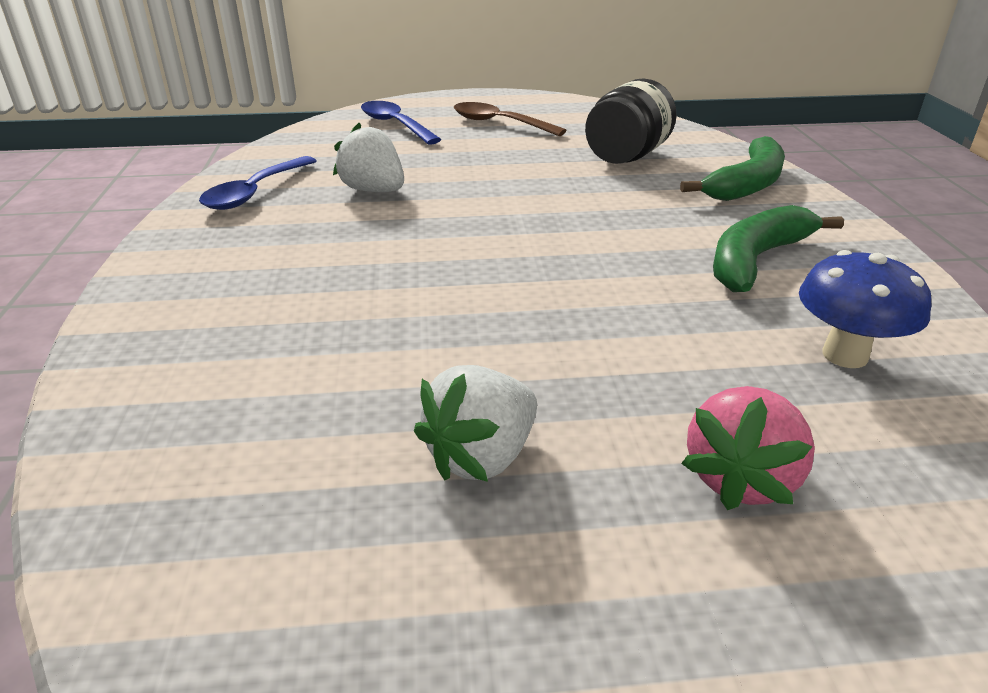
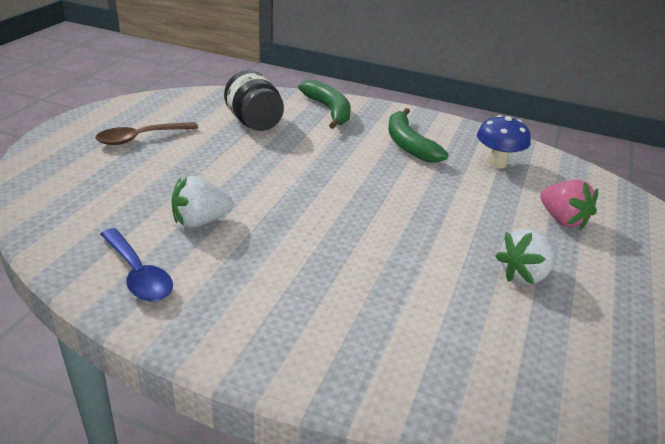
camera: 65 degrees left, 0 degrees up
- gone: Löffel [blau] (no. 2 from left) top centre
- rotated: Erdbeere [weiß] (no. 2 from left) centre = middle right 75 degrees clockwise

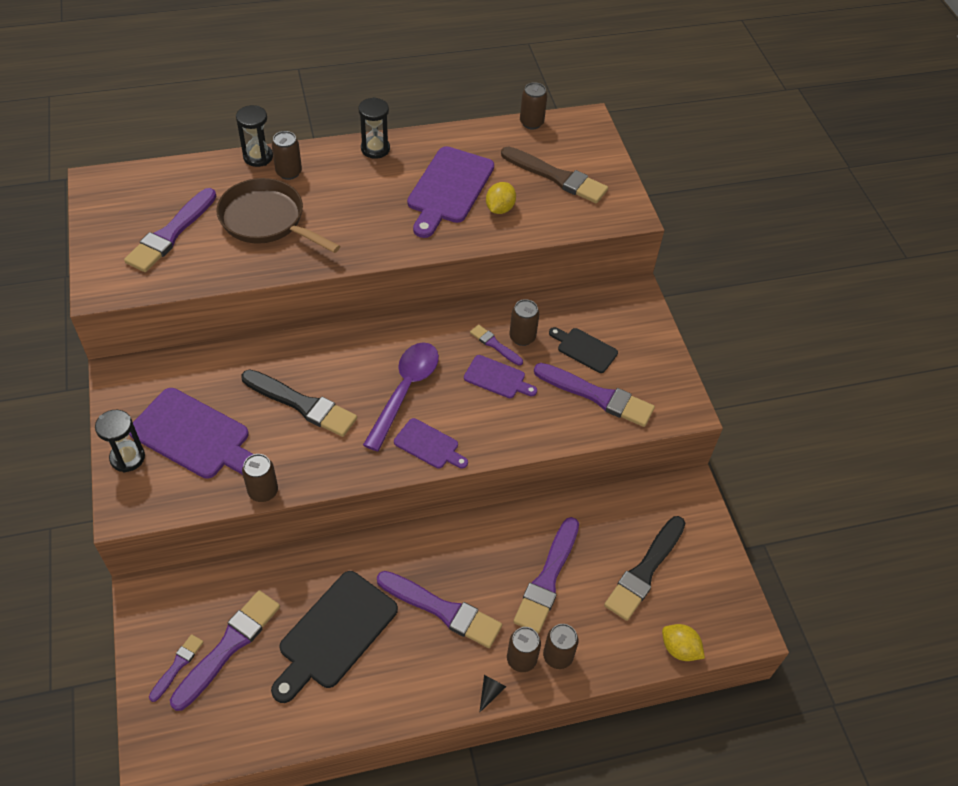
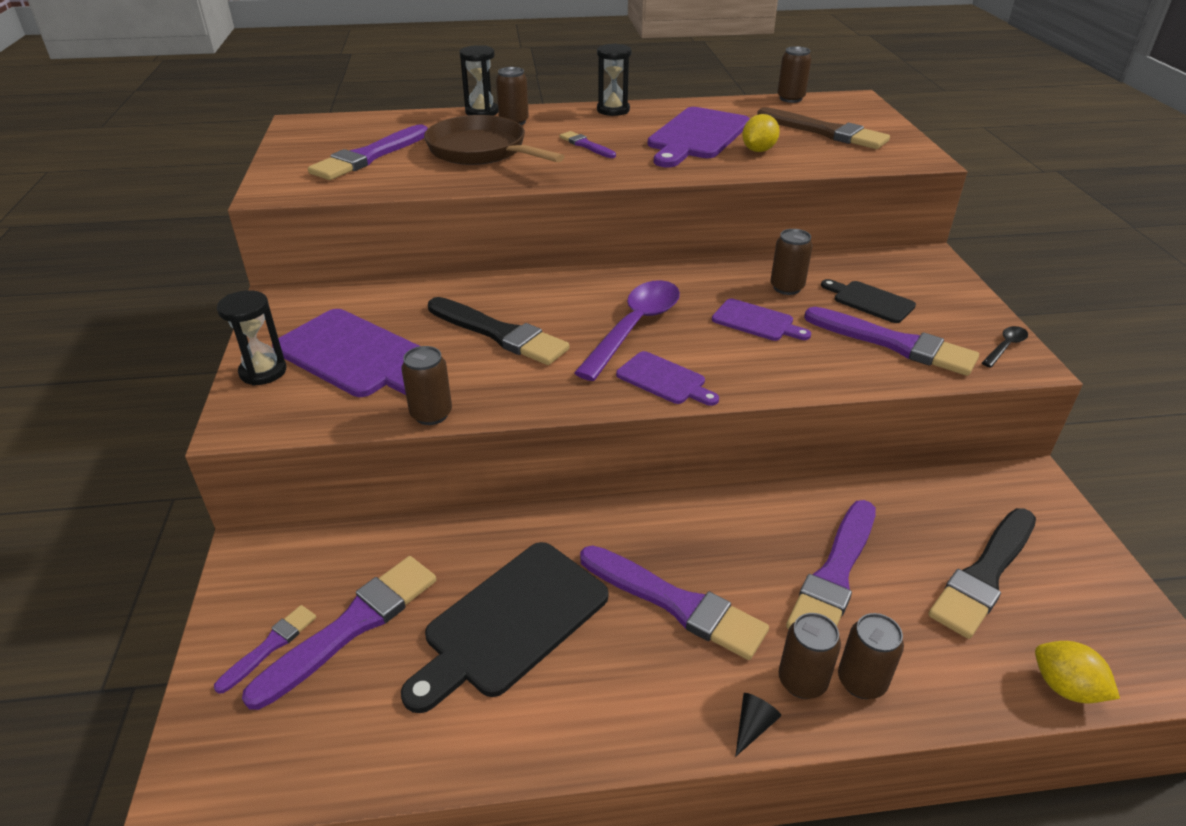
camera: 10 degrees right, 15 degrees down
- new: Löffel [schwarz] middle right
- shifted: Pinsel [lila] (no. 5 from left in the first image) centre to Pinsel [lila] (no. 4 from left) top centre

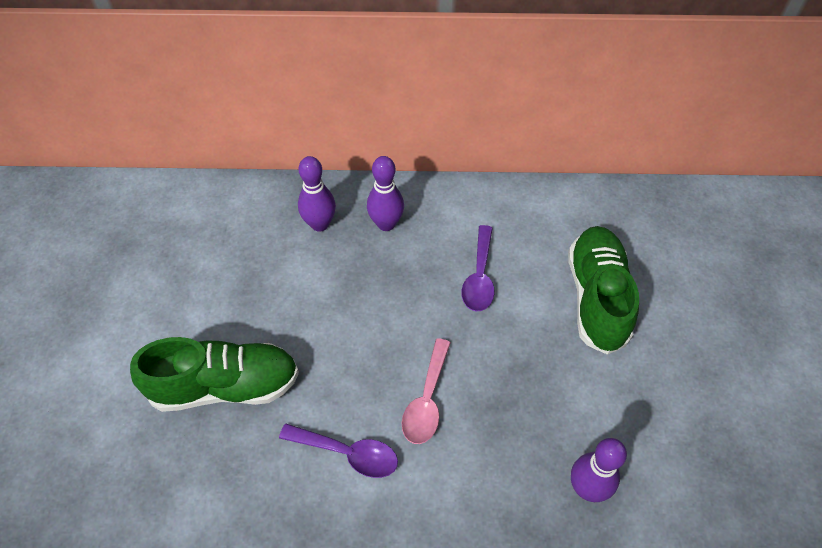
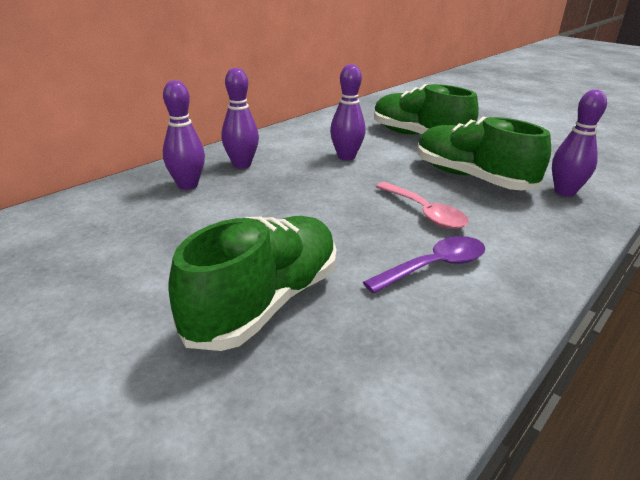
camera: 50 degrees left, 25 degrees down
- new: Schuh [grün] (no. 3 from left) top right
- swapped: Löffel [lila] (no. 2 from left) centre to Bowlingkegel [lila] (no. 3 from left) top centre

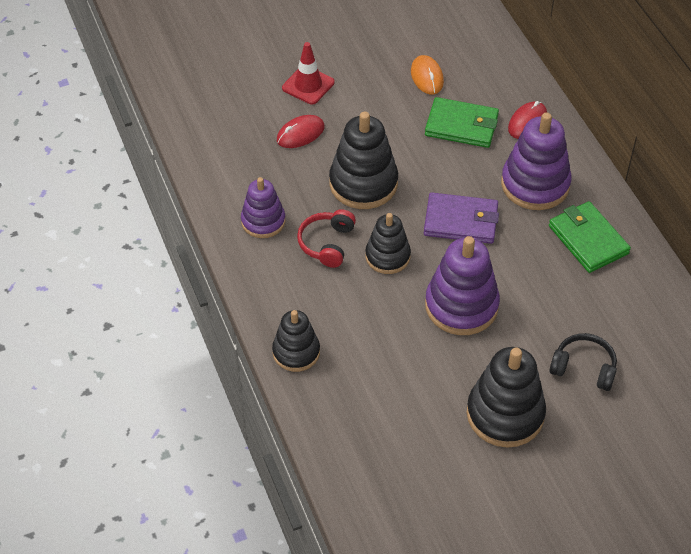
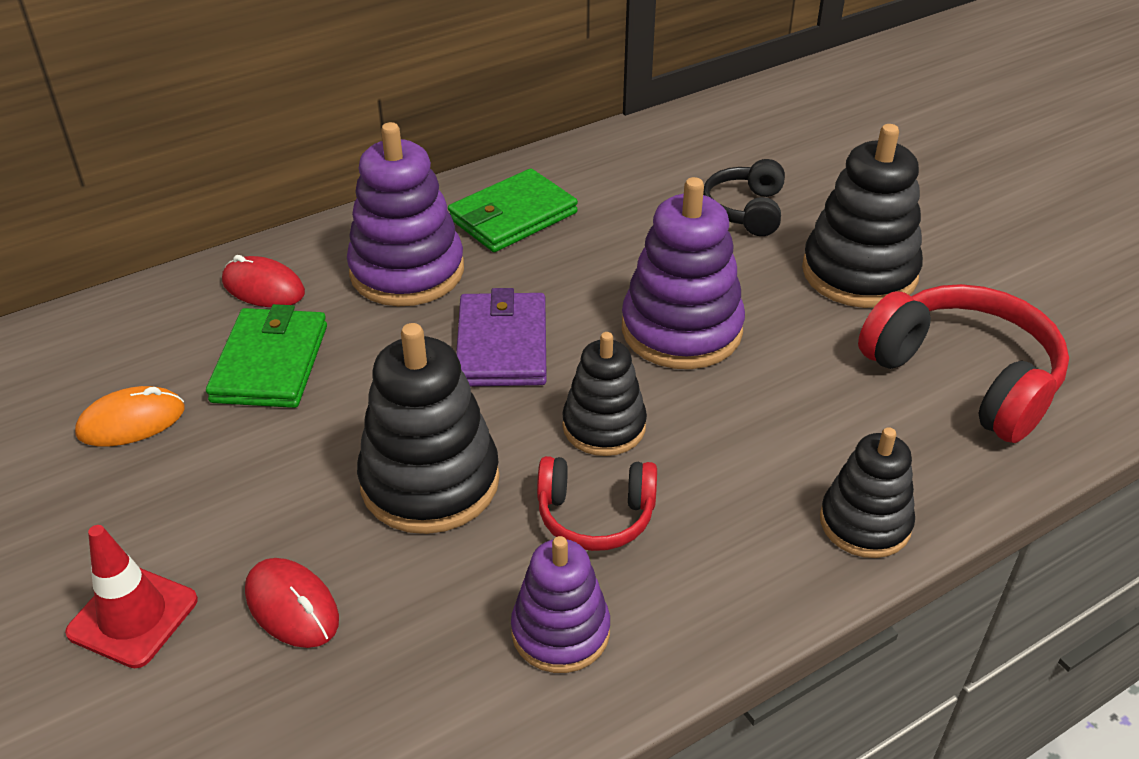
camera: 100 degrees left, 10 degrees down
- new: Kopfhörer [rot] (no. 2 from left) middle right

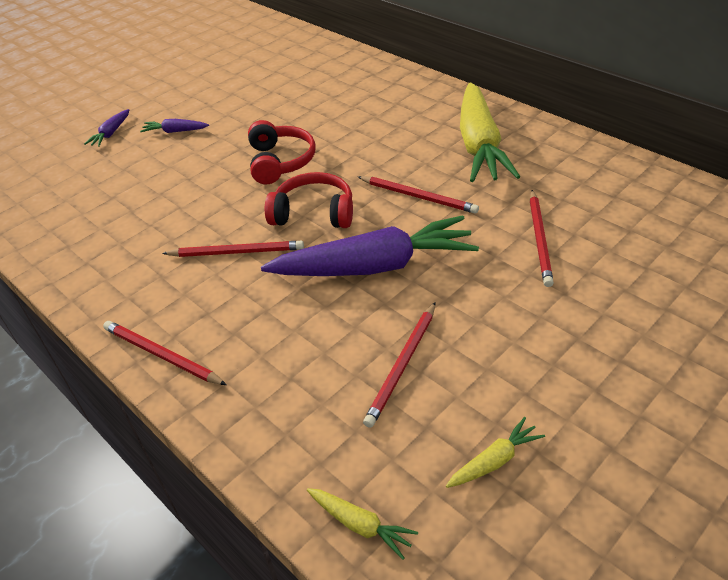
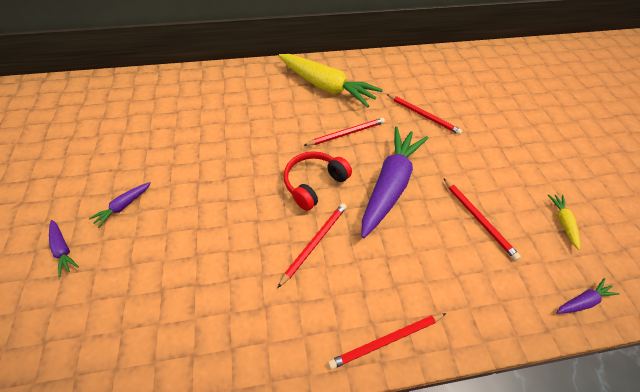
camera: 60 degrees left, 10 degrees up
- gone: Kopfhörer [rot] (no. 1 from left) top centre
- repainted: Karotte [gelb] (no. 1 from left) bottom centre to Karotte [lila] (no. 4 from left) bottom right

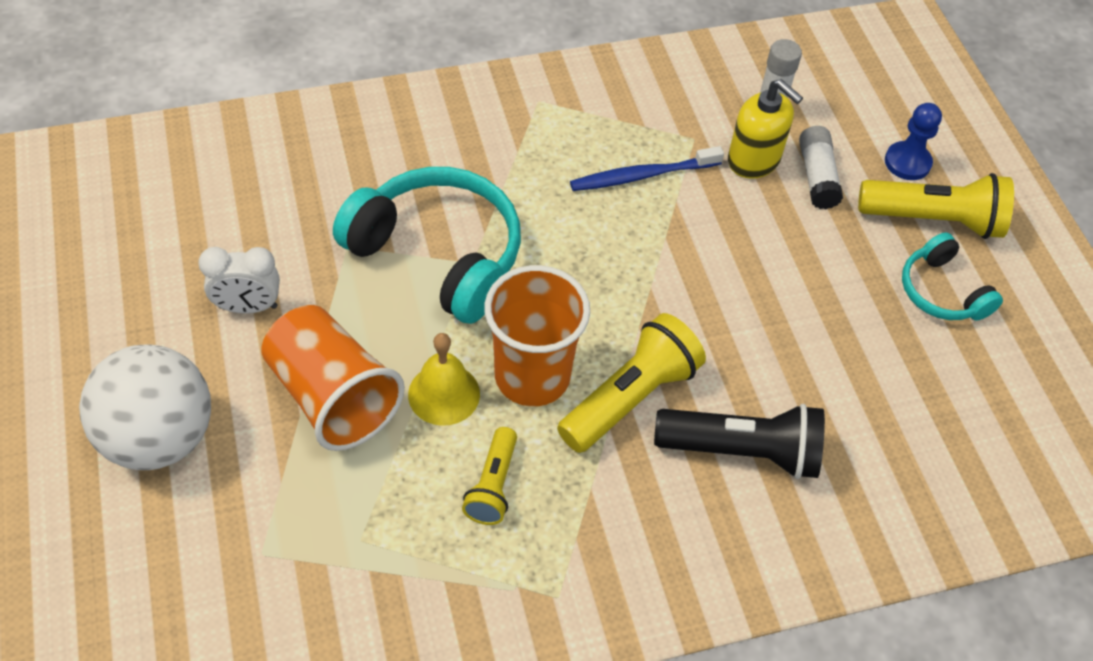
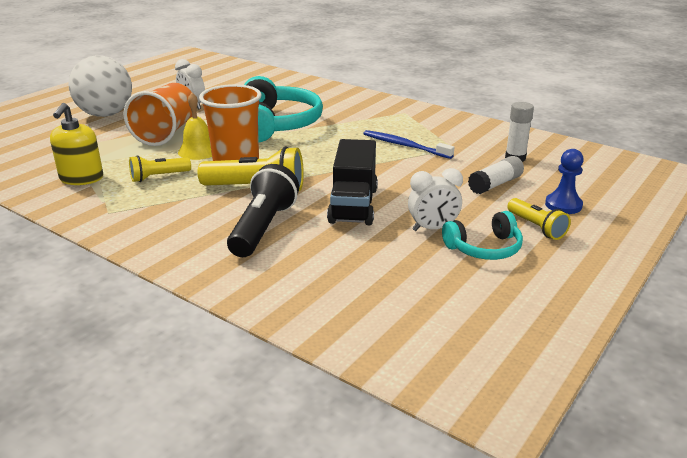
camera: 55 degrees right, 25 degrees down
- new: Lastwagen [schwarz] centre
- new: Wecker [weiß] (no. 2 from left) centre
- shifted: Seifenspender [gelb] top right to top left
- rotated: Taschenlampe [schwarz] bottom right = centre 135 degrees counterclockwise
- rotated: Kopfhörer [türkis] (no. 2 from left) middle right = middle right 135 degrees counterclockwise
- scaled: Taschenlampe [gelb] (no. 3 from left) top right = middle right x0.59

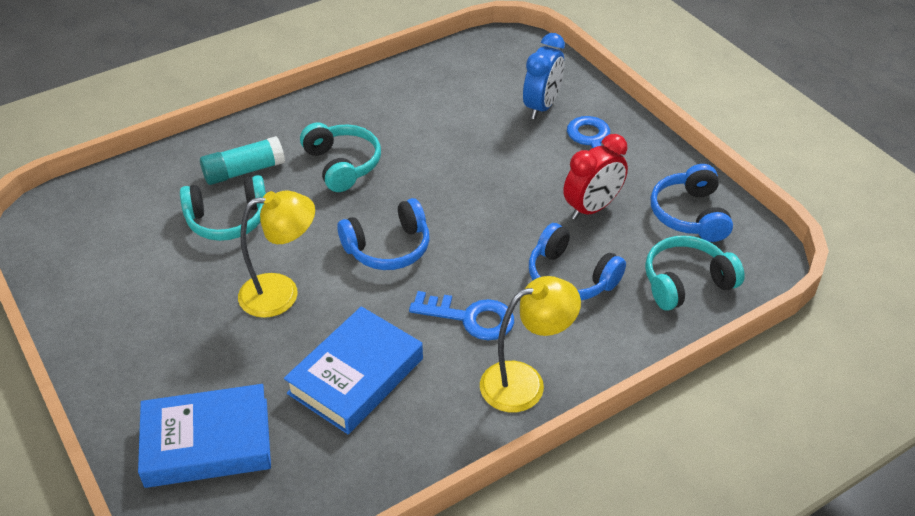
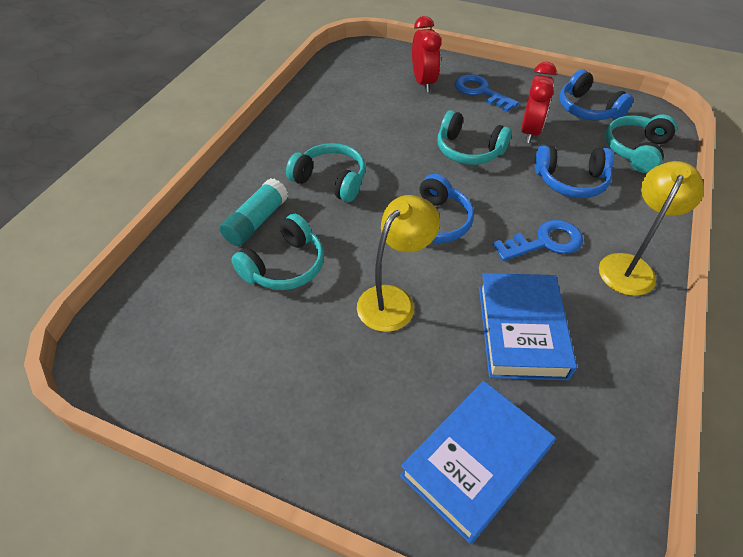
camera: 35 degrees left, 5 degrees up
- new: Kopfhörer [türkis] (no. 3 from left) top centre
- repainted: Wecker [blau] top centre to Wecker [rot] (no. 1 from left) top centre

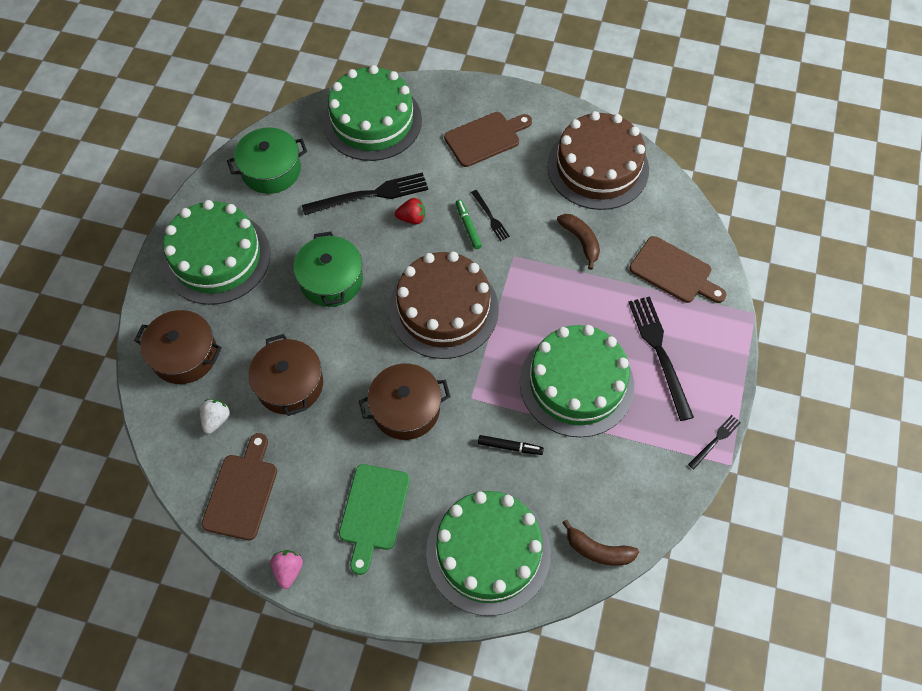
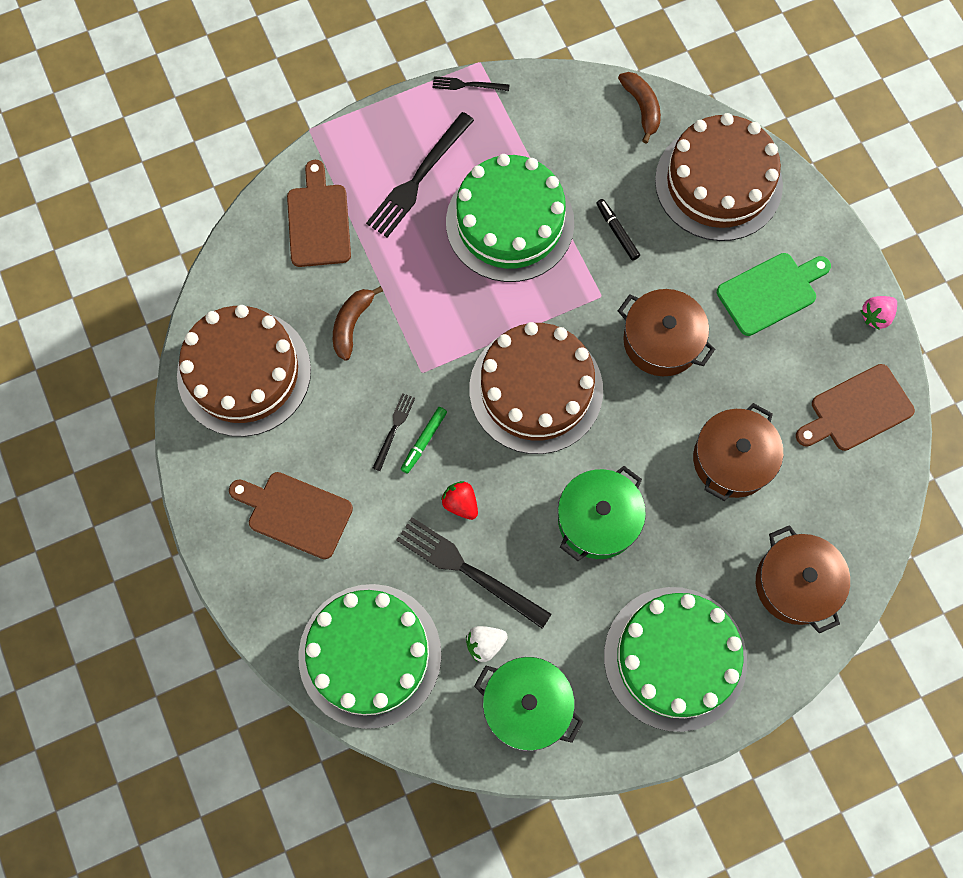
camera: 130 degrees left, 10 degrees up
- shifted: Erdbeere [weiß] middle left to bottom centre
- repainted: Kuchen [grün] (no. 3 from left) bottom centre to Kuchen [braun] (no. 3 from left) top right

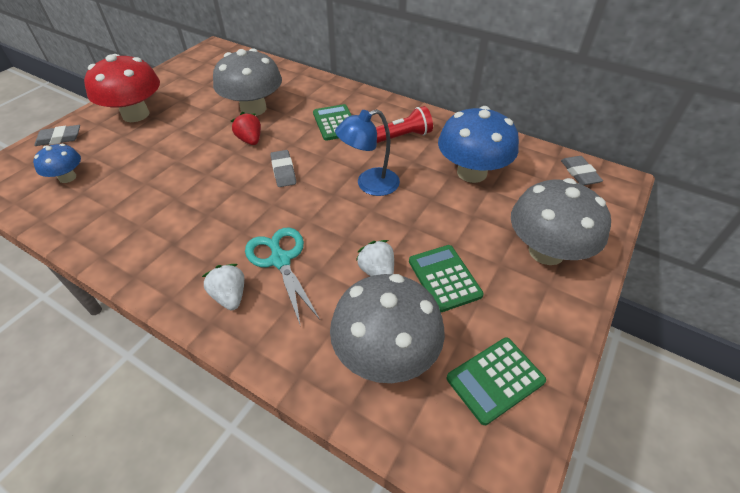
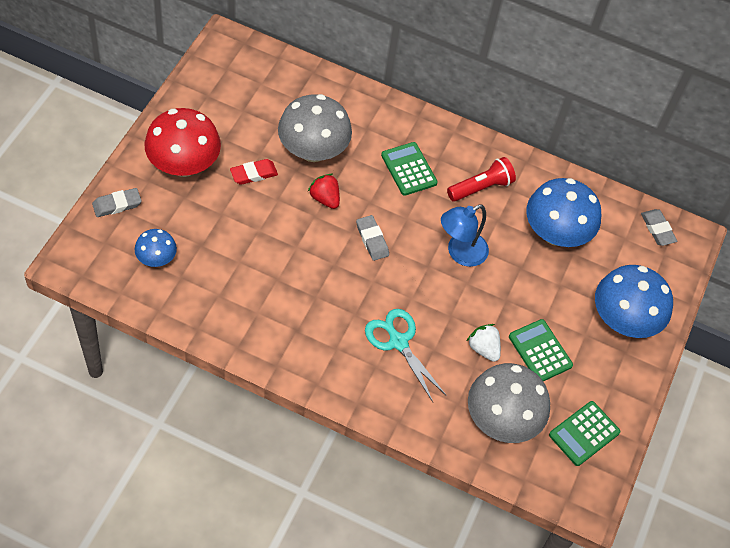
camera: 15 degrees left, 10 degrees up
- gone: Erdbeere [weiß] (no. 1 from left) middle left
- new: Radiergummi [rot] top centre
- repainted: Pilz [grau] (no. 3 from left) middle right to Pilz [blau] (no. 3 from left) middle right

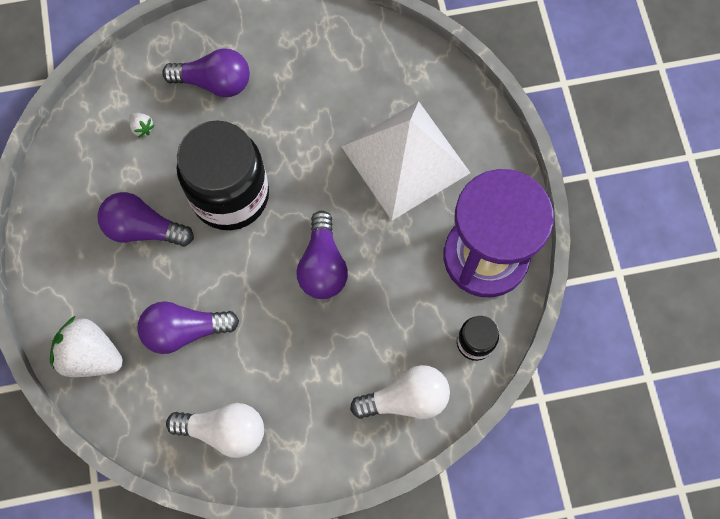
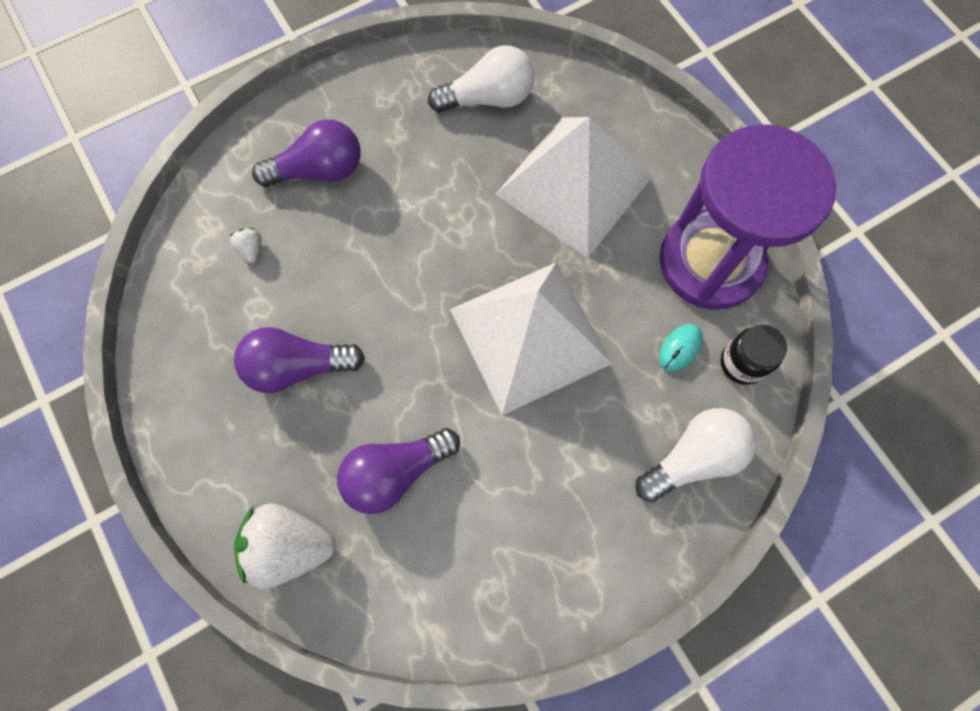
camera: 20 degrees left, 0 degrees up
- gone: Einmachglas [schwarz] (no. 1 from left) middle left
- new: Computermaus [türkis] middle right
- shifted: Glühbirne [weiß] (no. 1 from left) bottom left to top centre
- swapped: Glühbirne [lila] (no. 4 from left) centre to Pyramide [weiß] (no. 1 from left) centre
- rotated: Erdbeere [weiß] (no. 2 from left in the first image) top left = middle left 135 degrees counterclockwise

